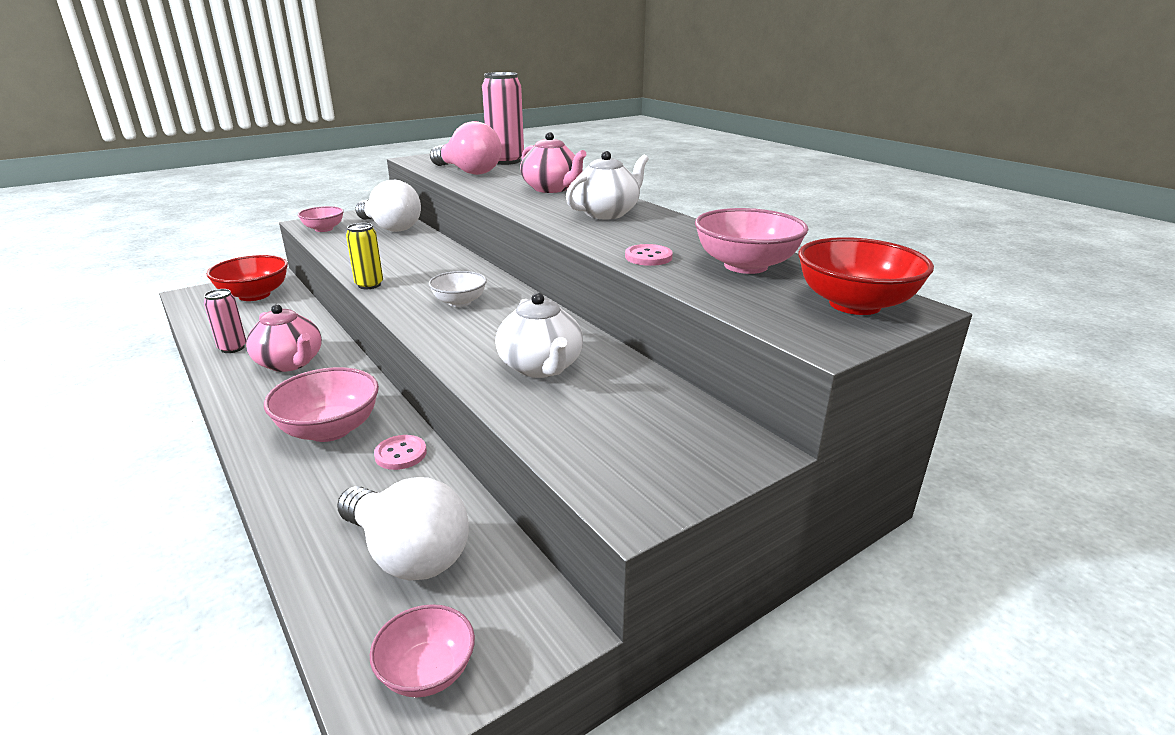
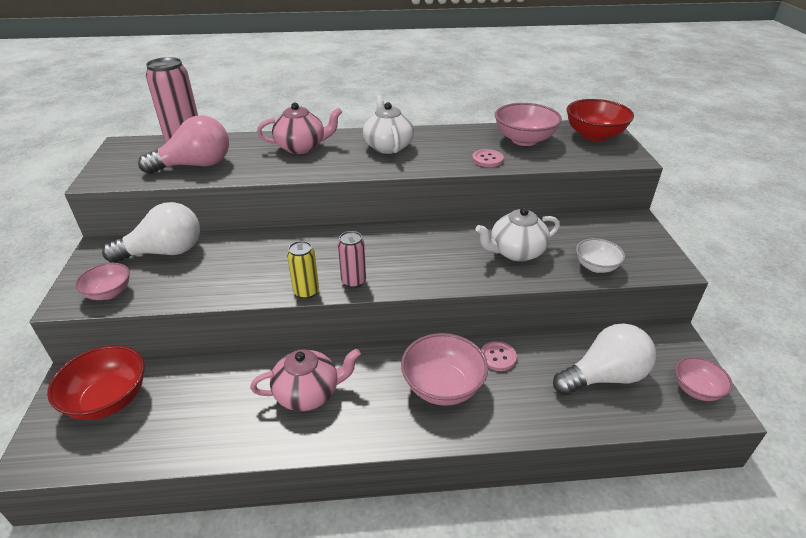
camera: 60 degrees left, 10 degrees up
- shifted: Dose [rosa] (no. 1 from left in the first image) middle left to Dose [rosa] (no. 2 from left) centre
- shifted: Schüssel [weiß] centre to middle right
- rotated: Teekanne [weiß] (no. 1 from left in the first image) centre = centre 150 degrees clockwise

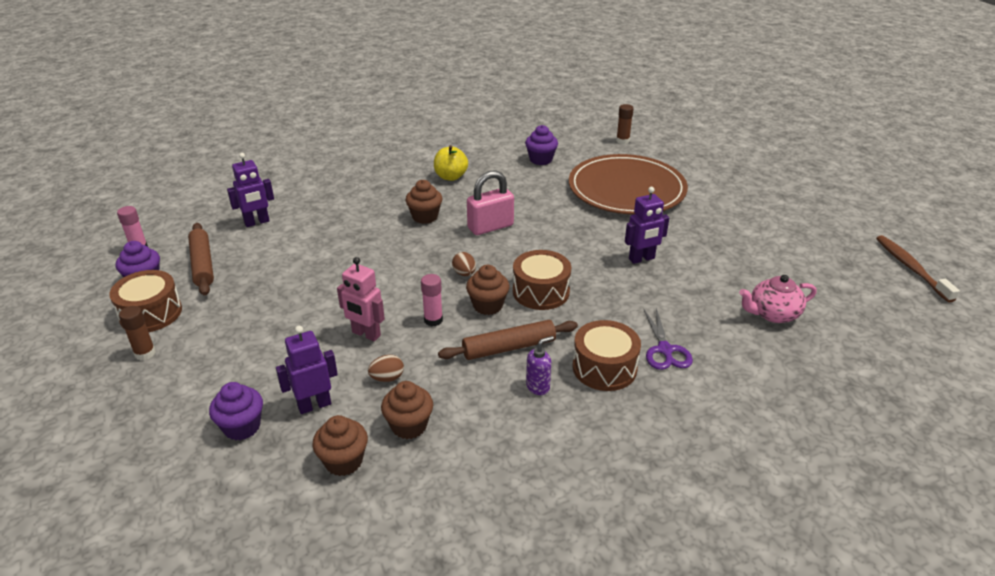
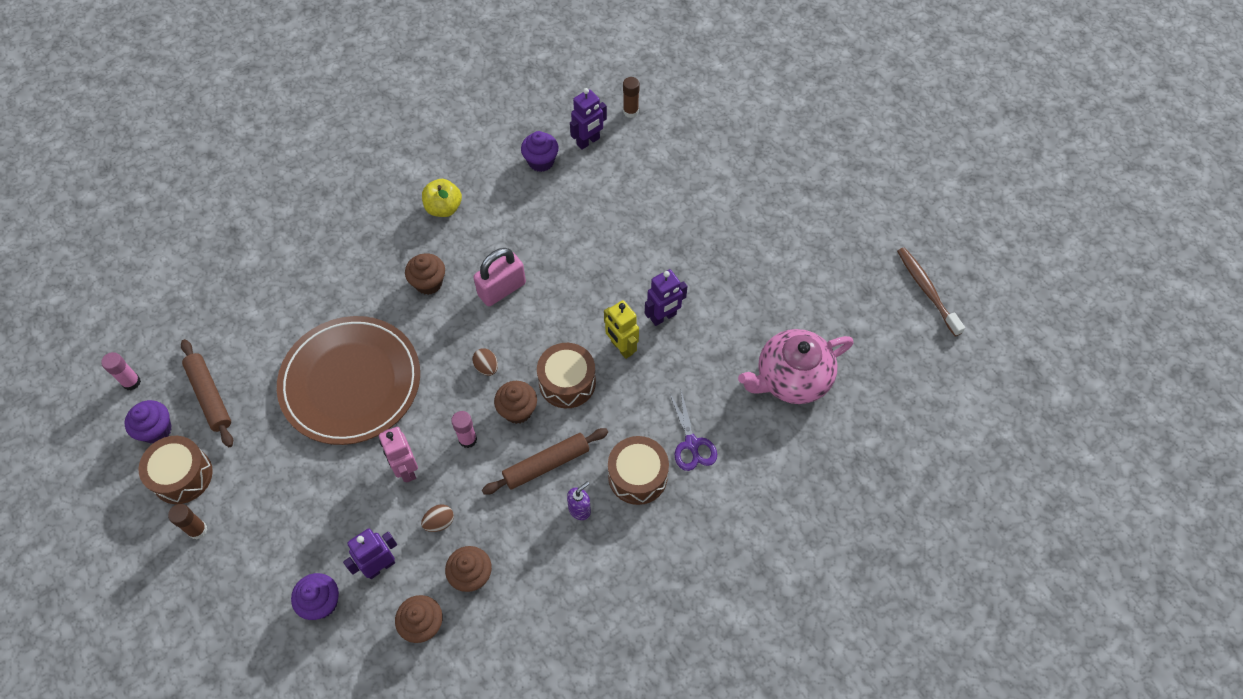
camera: 10 degrees left, 25 degrees up
- new: Roboter [gelb] centre
- shifted: Roboter [lila] (no. 1 from left in the first image) top left to Roboter [lila] (no. 2 from left) top centre
- shifted: Teller [braun] top centre to middle left
- rotated: Roboter [rosa] centre = middle left 45 degrees clockwise
- scaled: Teekanne [rosa] middle right = centre x1.55

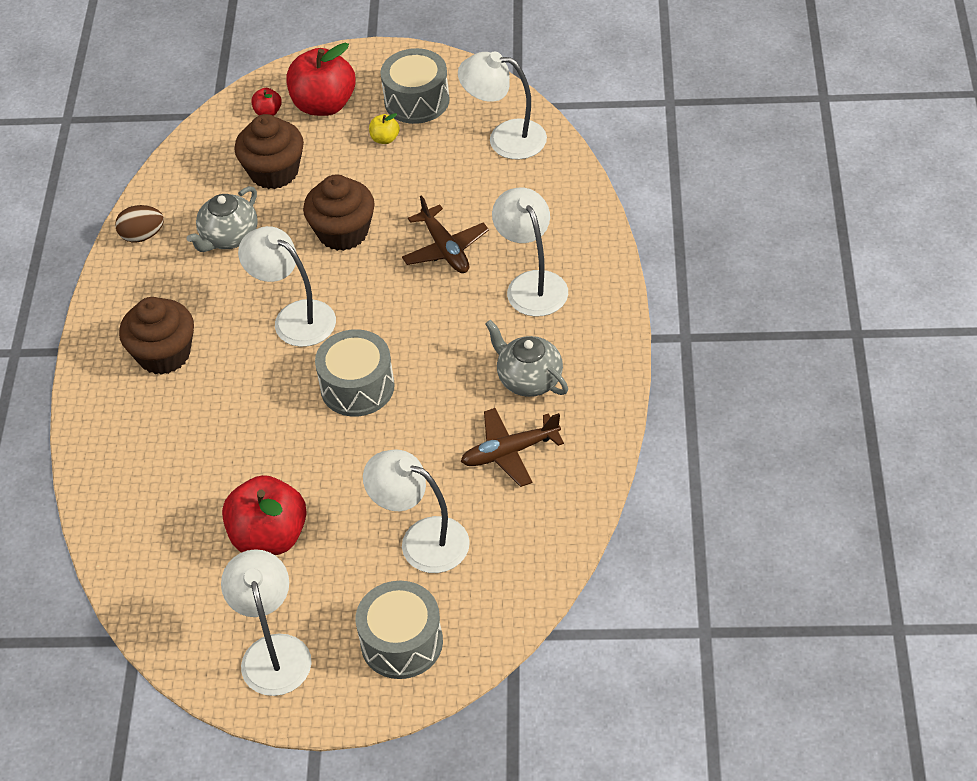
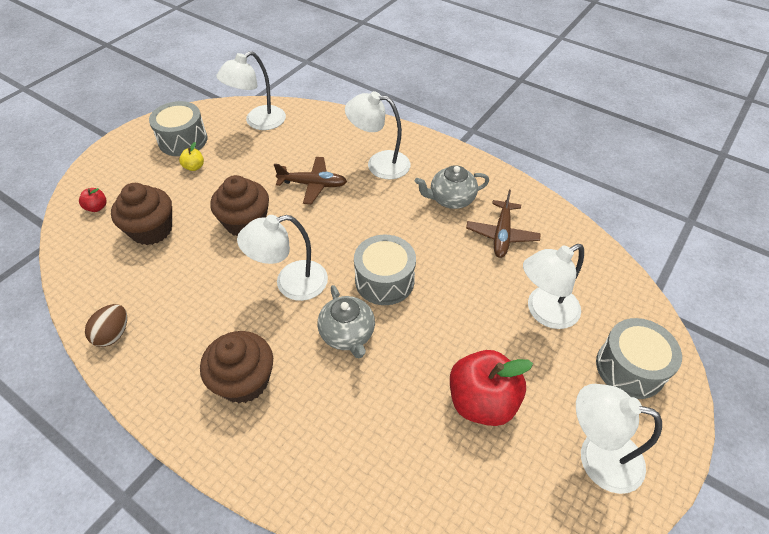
camera: 60 degrees left, 0 degrees up
- gone: Apfel [rot] (no. 3 from left) top left
- shifted: Teekanne [grau] (no. 1 from left) top left to centre

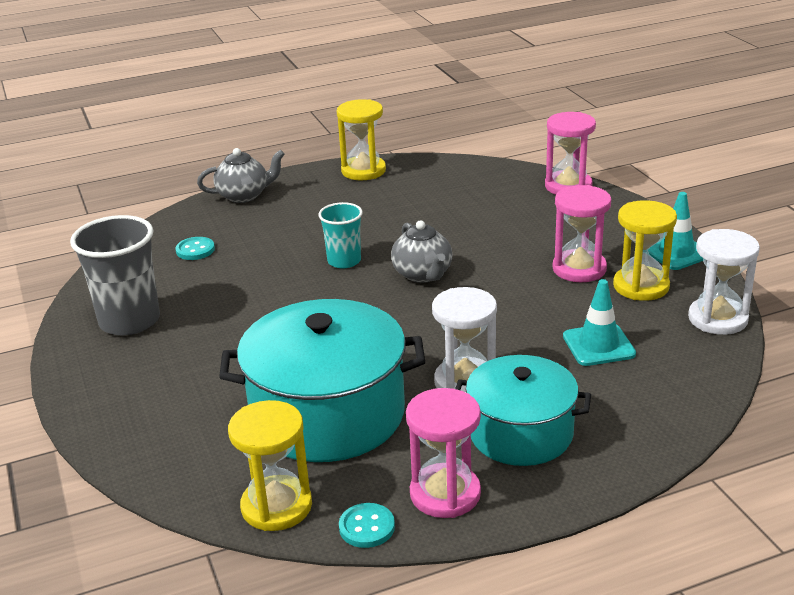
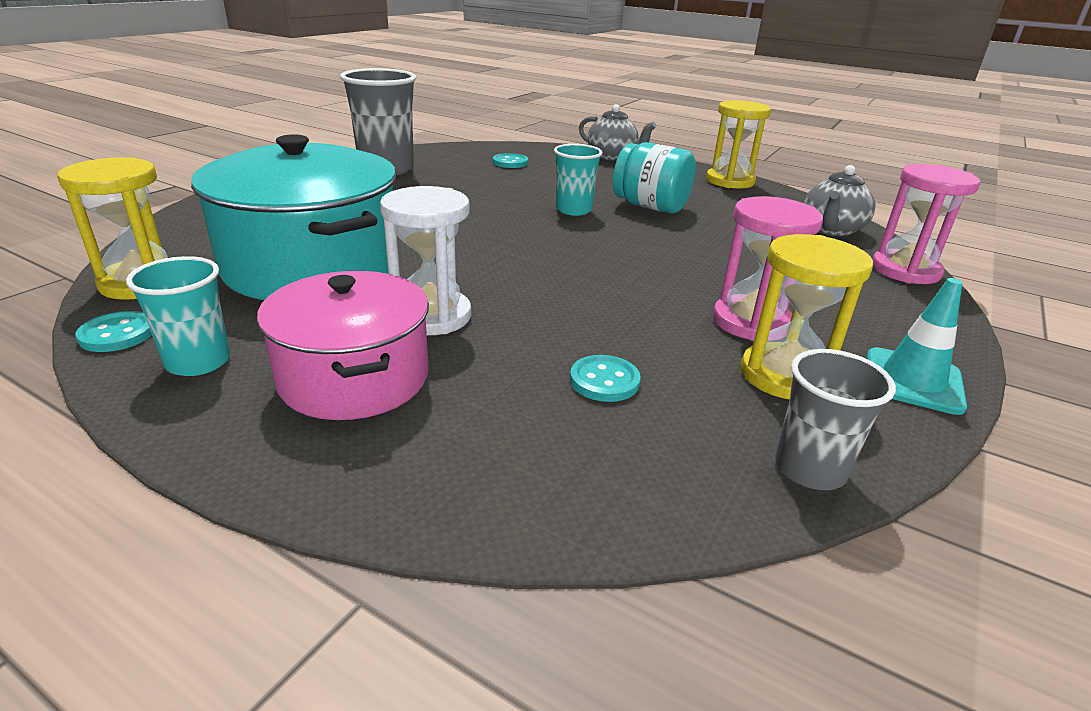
camera: 50 degrees right, 0 degrees up
- new: Einmachglas [türkis] top centre
- shifted: Teekanne [grau] (no. 2 from left) centre to top right
- swapped: Sanduhr [rosa] (no. 1 from left) bottom centre to Becher [türkis] (no. 1 from left) middle left
- swapped: Leitkegel [türkis] (no. 1 from left) middle right to Knopf [türkis] (no. 3 from left) centre
- swapped: Sanduhr [weiß] (no. 2 from left) middle right to Becher [grau] (no. 2 from left) middle right
- repainted: Kochtopf [türkis] (no. 2 from left) bottom centre to Kochtopf [rosa] middle left

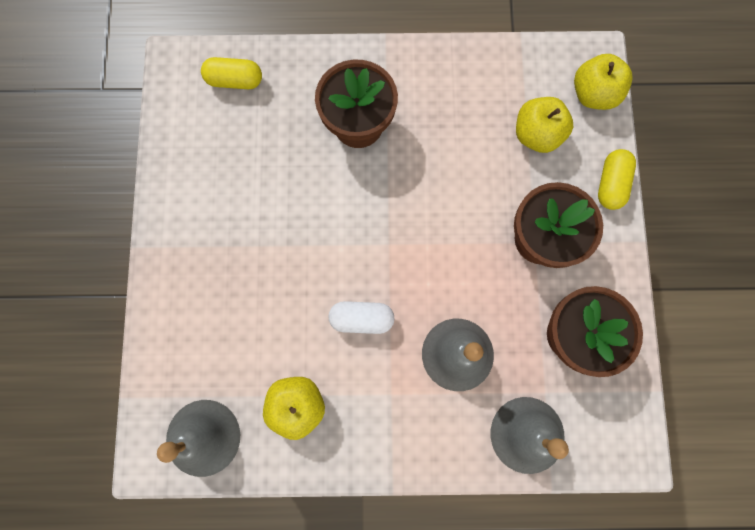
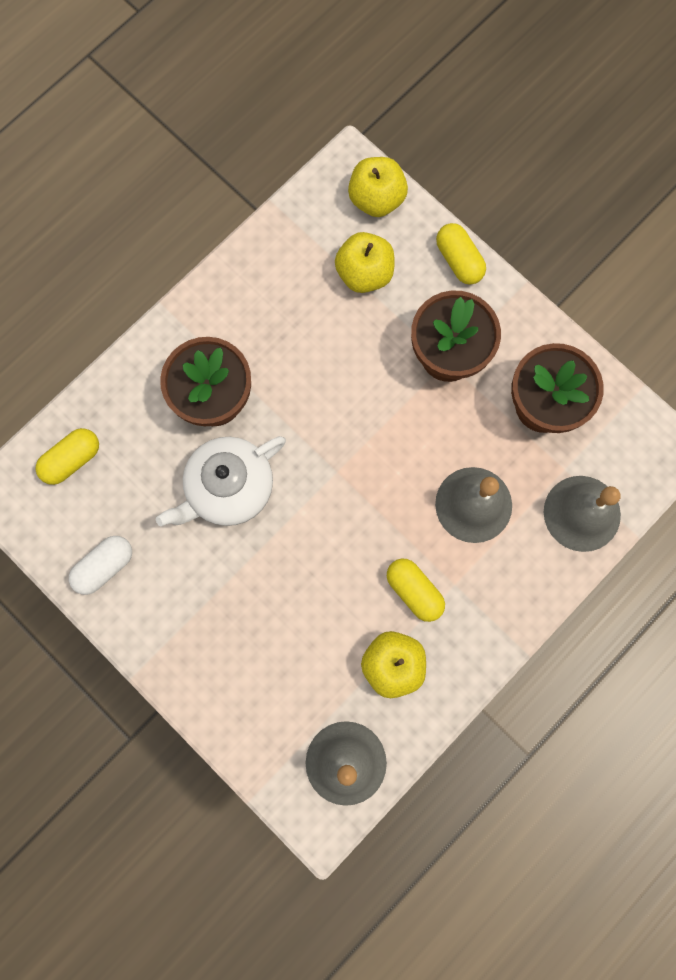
camera: 45 degrees left, 0 degrees up
- new: Teekanne [weiß] middle left
- new: Kapsel [gelb] (no. 2 from left) centre
- shifted: Kapsel [weiß] centre to middle left

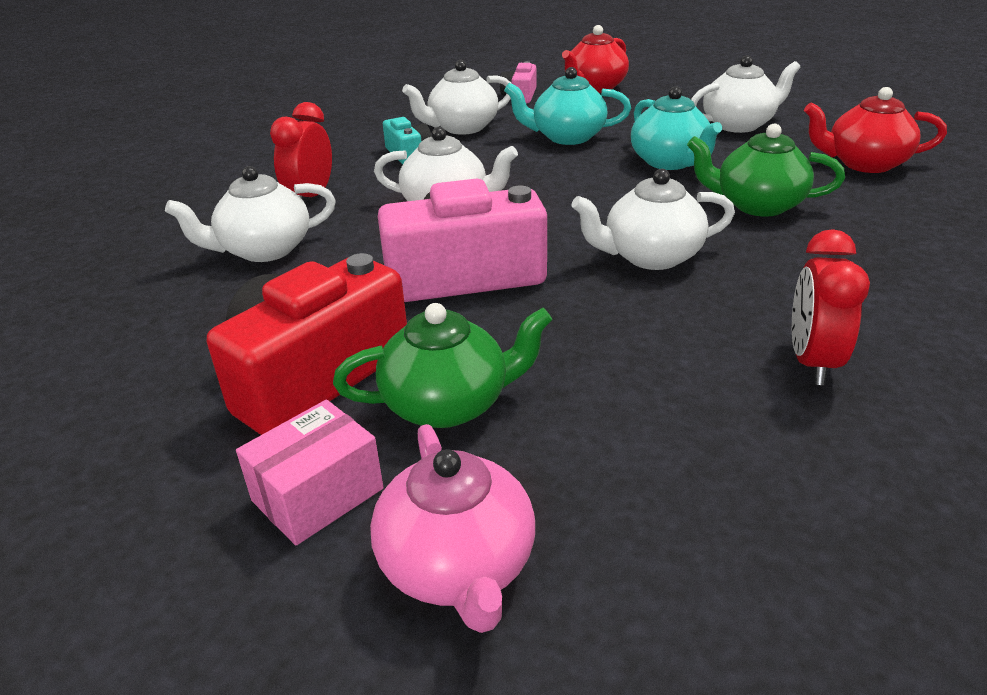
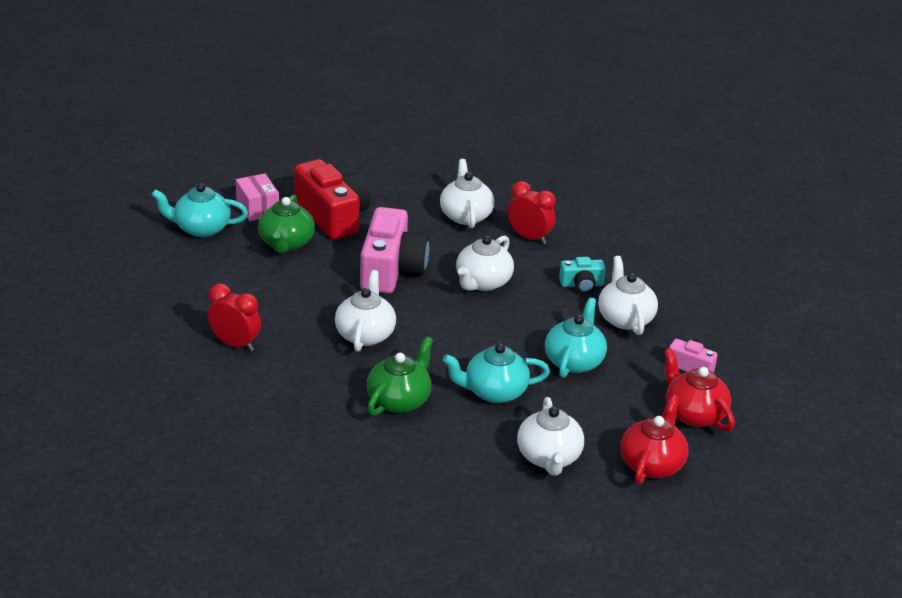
camera: 105 degrees right, 0 degrees up
- shifted: Teekanne [rot] (no. 2 from left in the first image) top right to Teekanne [rot] (no. 1 from left) bottom right
- repainted: Teekanne [rosa] bottom centre to Teekanne [türkis] (no. 1 from left) middle left

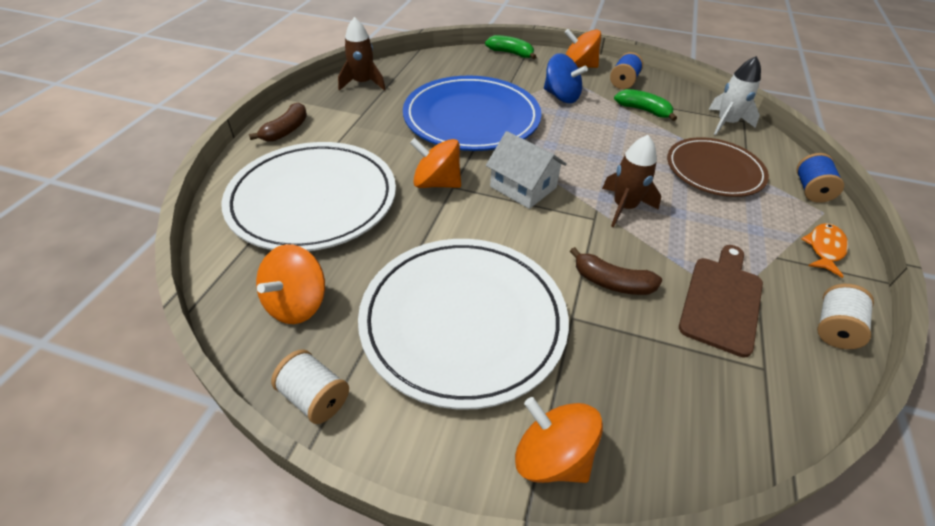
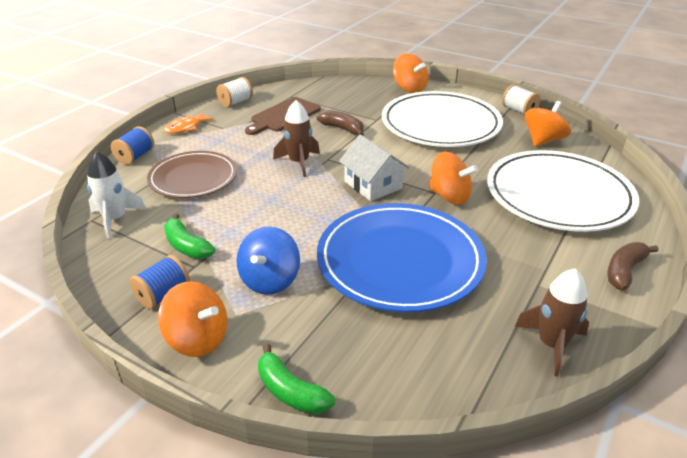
camera: 165 degrees left, 10 degrees down
- rotated: Kreisel [blau] top centre = centre 120 degrees counterclockwise

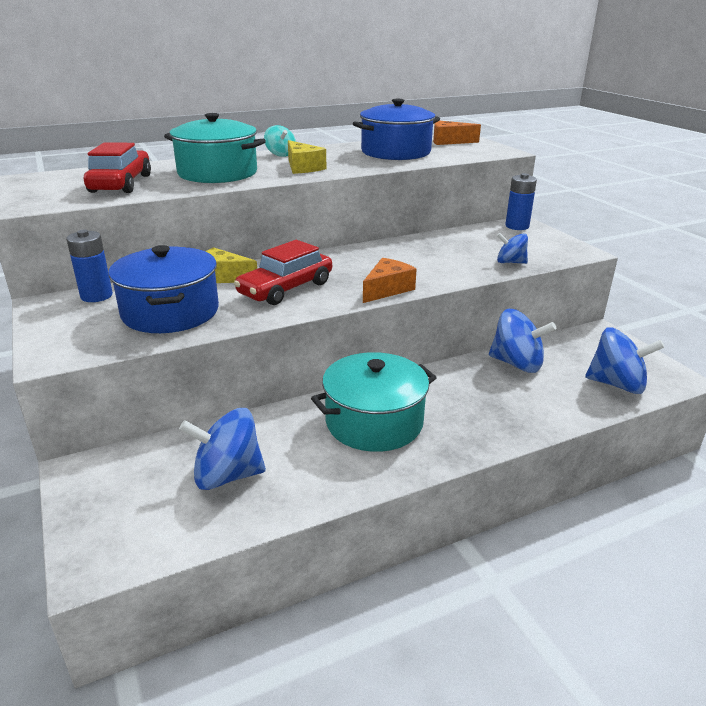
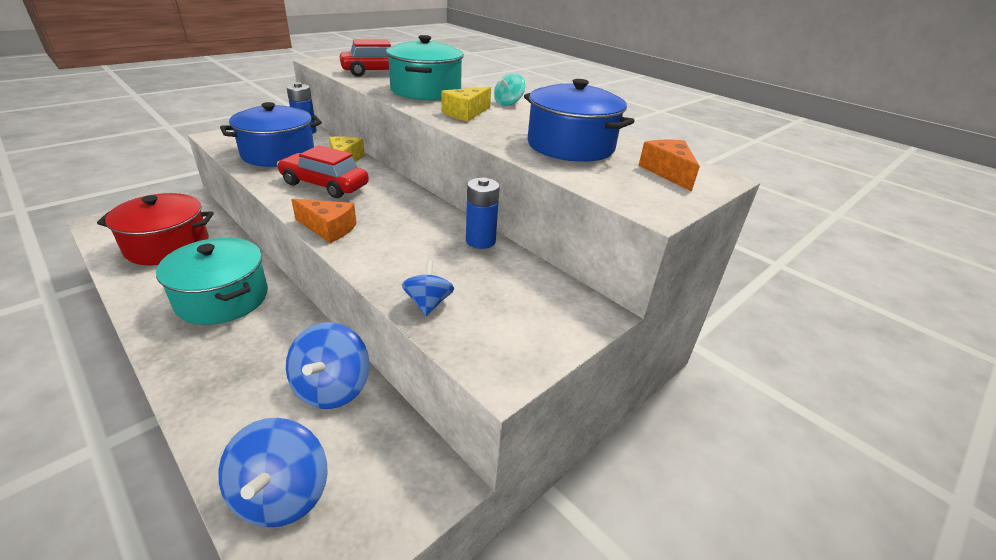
camera: 70 degrees right, 5 degrees up
- shifted: Batterie [blau] (no. 2 from left) top right to centre
- swapped: Kreisel [blau] (no. 1 from left) middle left to Kochtopf [rot] middle left

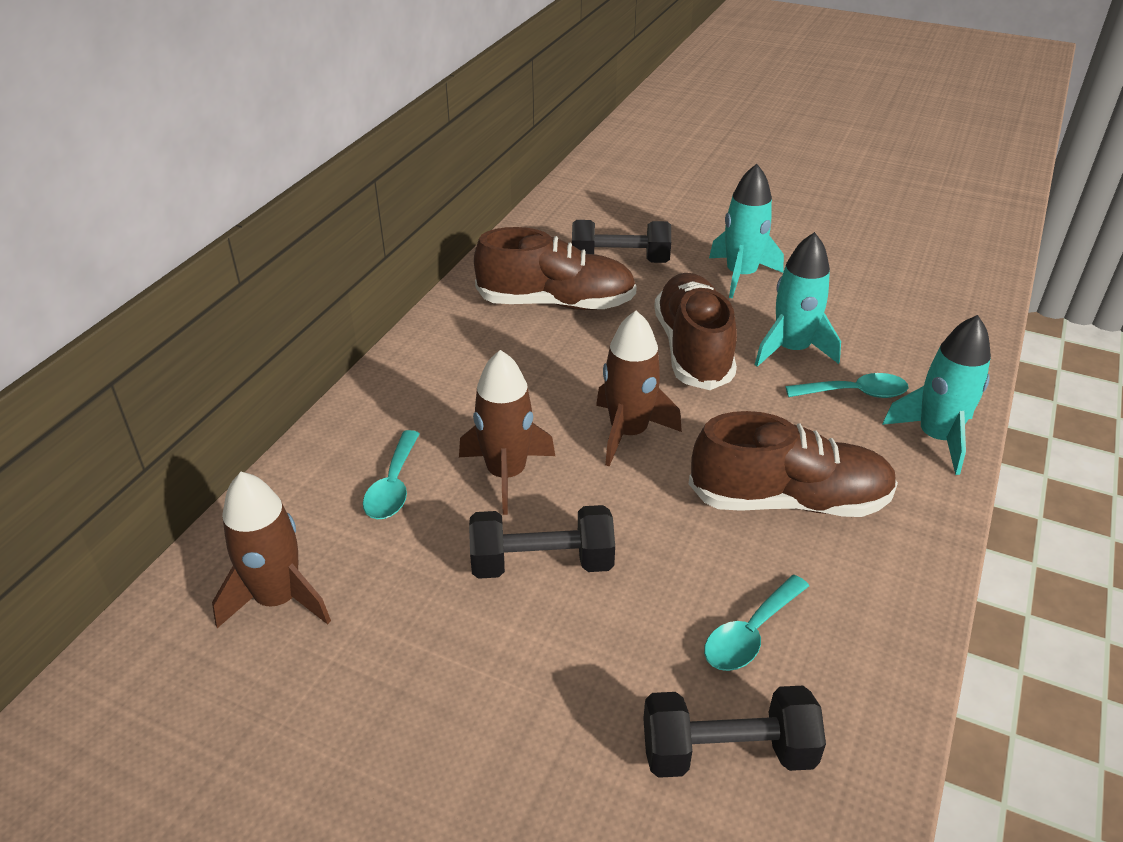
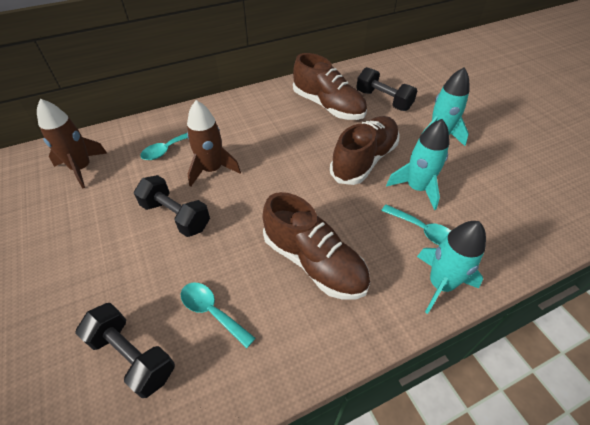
camera: 40 degrees right, 10 degrees up
- gone: Rakete [braun] (no. 3 from left) centre
- rotated: Löffel [türkis] (no. 2 from left) bottom right = bottom centre 45 degrees clockwise

